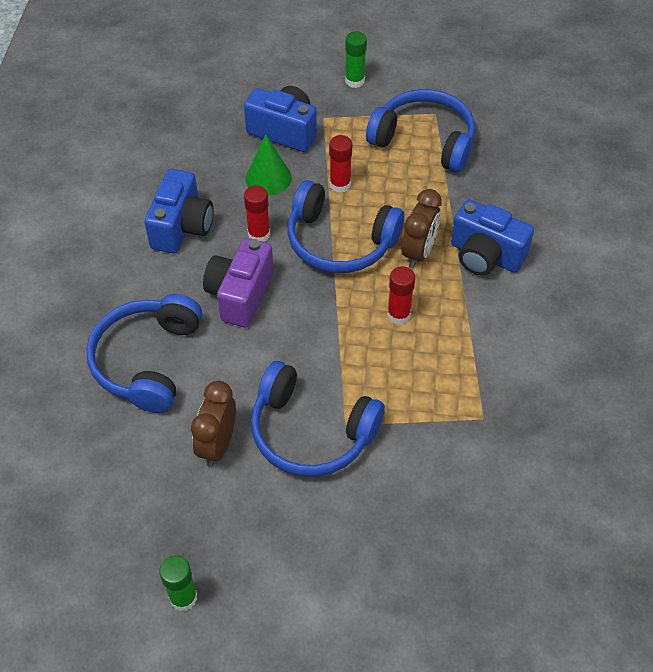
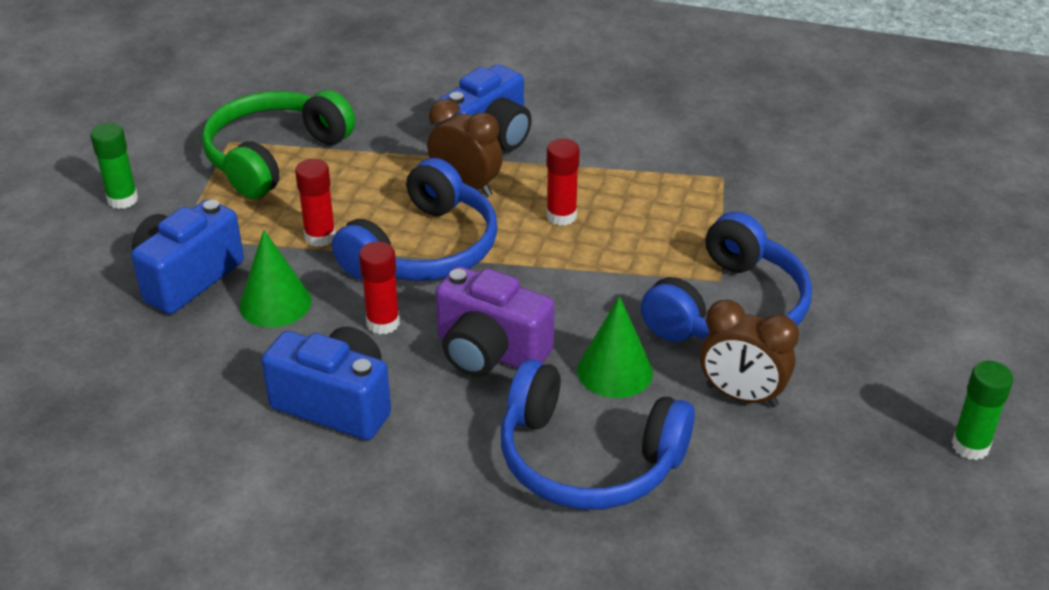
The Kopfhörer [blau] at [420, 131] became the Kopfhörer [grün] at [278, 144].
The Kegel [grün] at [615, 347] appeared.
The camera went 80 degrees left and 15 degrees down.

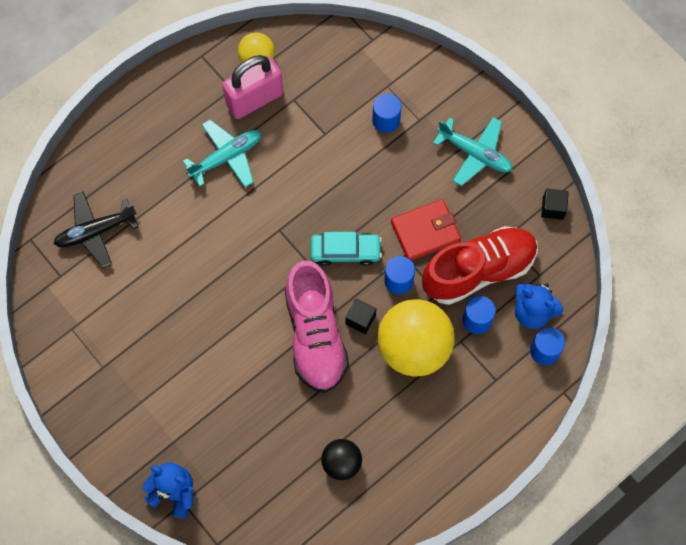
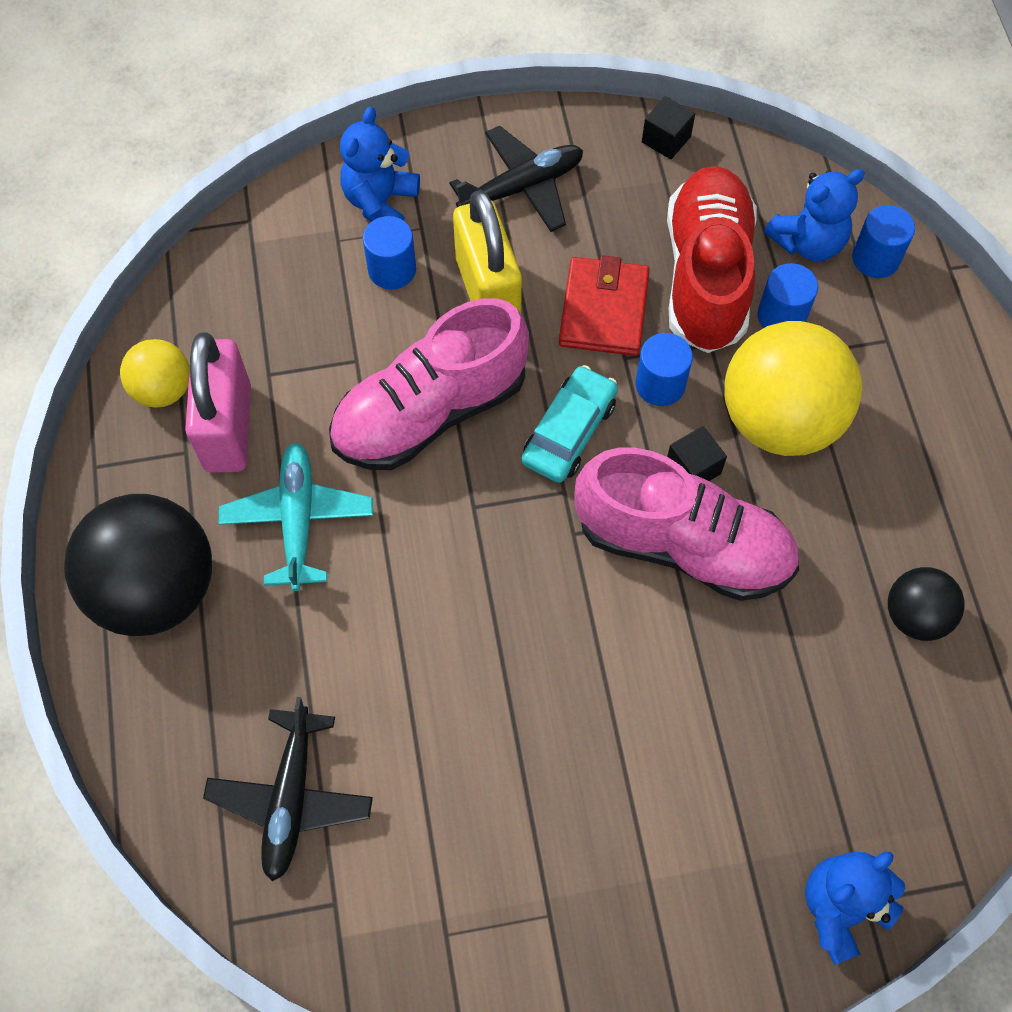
The Flugzeug [türkis] at [473, 151] became the Flugzeug [schwarz] at [516, 179].
The Teddybär [blau] at [380, 164] appeared.
The Vorhängeschloss [gelb] at [487, 252] appeared.
The Schuh [rosa] at [429, 384] appeared.
The Ball [schwarz] at [138, 565] appeared.
The camera went 60 degrees left and 5 degrees down.

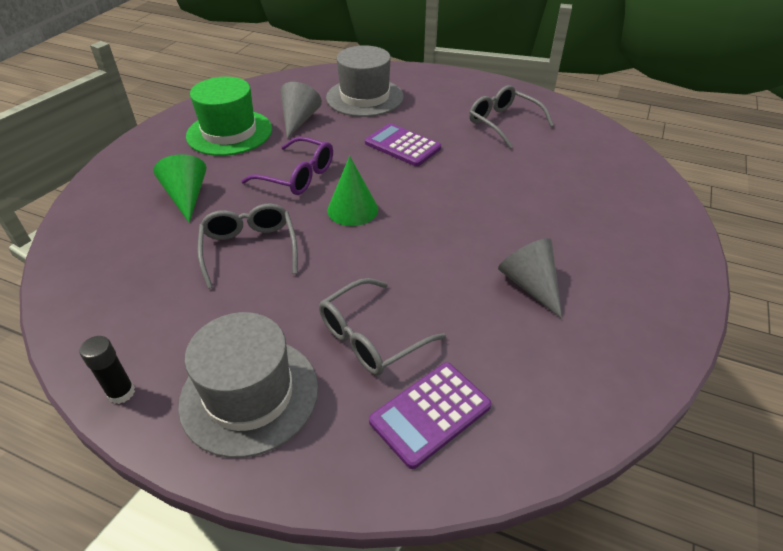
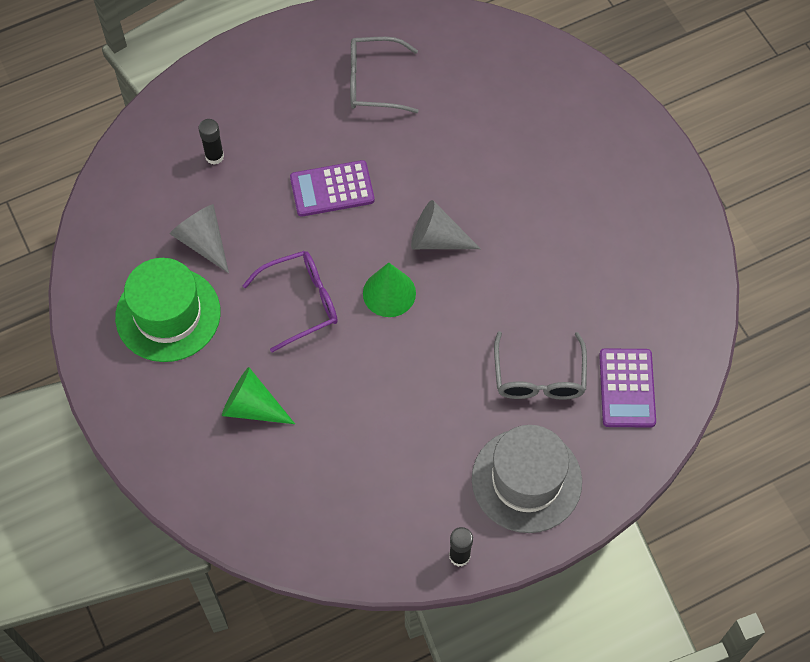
The Hut [grau] at [365, 81] was replaced by the Klebestift [schwarz] at [211, 142].
The Brille [grau] at [247, 246] disappeared.
The Kegel [grau] moved from [530, 278] to [446, 224].
The camera went 50 degrees left and 20 degrees up.

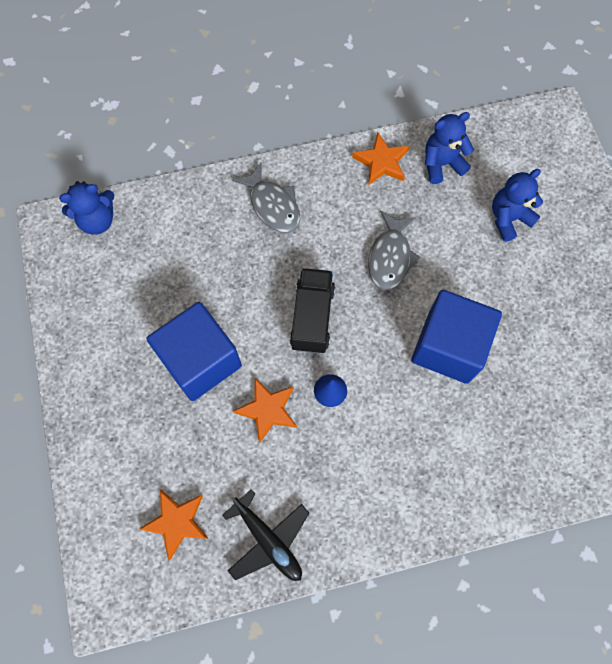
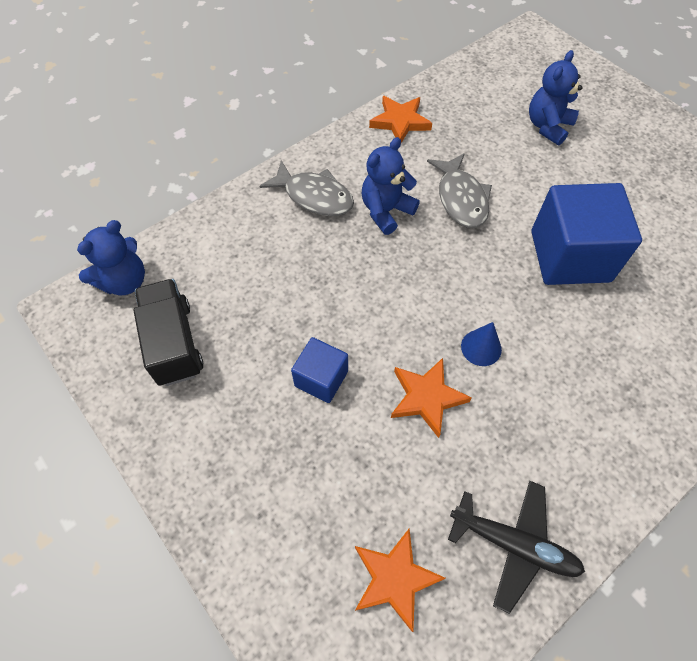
The Teddybär [blau] moved from [449, 148] to [391, 186].
The Lastwagen [schwarz] moved from [312, 310] to [168, 332].
The Kubus [blau] at [194, 351] changed to 0.53 times the size.
The camera went 25 degrees left and 10 degrees down.

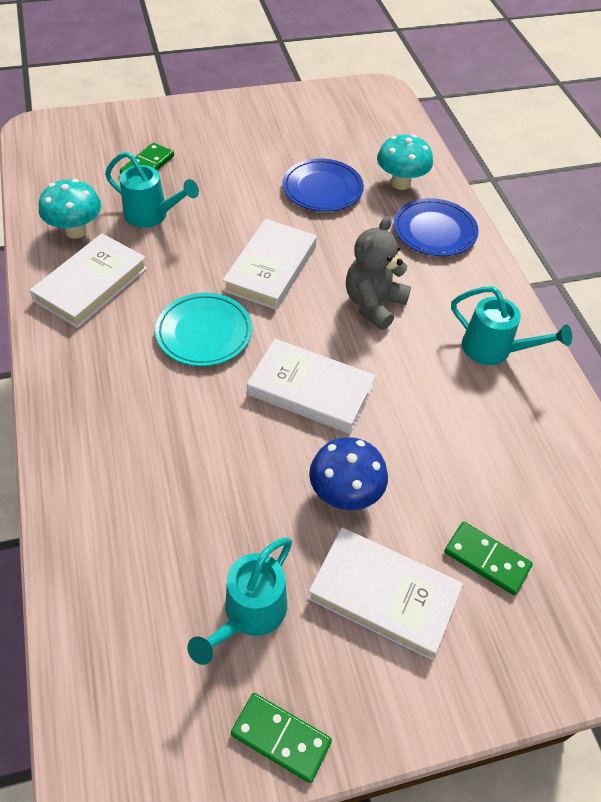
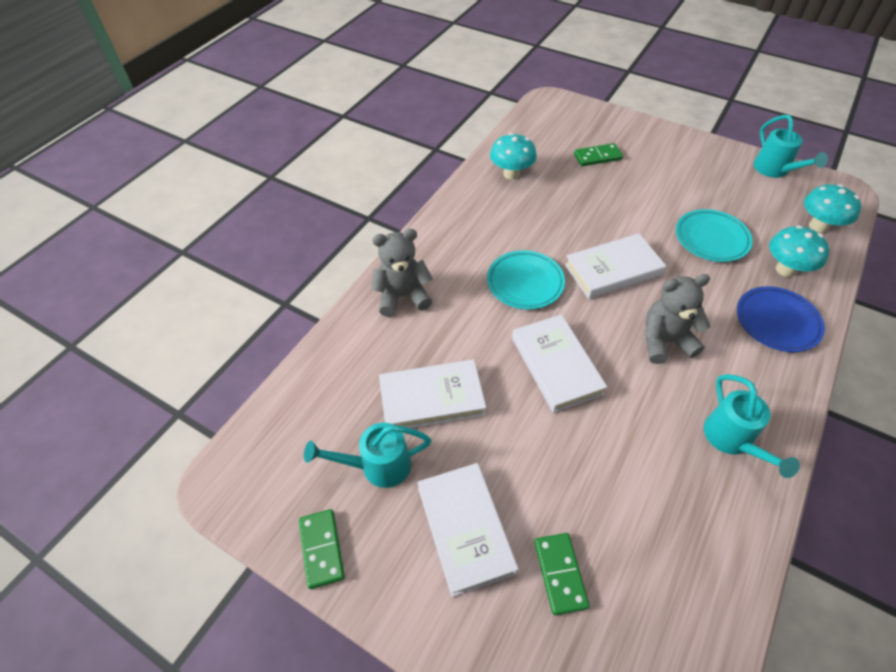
The Gießkanne [türkis] moved from [152, 189] to [790, 146].
The Teller [blau] at [323, 185] became the Teller [türkis] at [714, 235].
The Buch [weiß] moved from [88, 280] to [432, 393].
The Pilz [blau] at [348, 473] disappeared.
The Pilz [türkis] at [832, 208] appeared.
The Teddybär [grau] at [402, 273] appeared.
The camera went 50 degrees right and 0 degrees up.

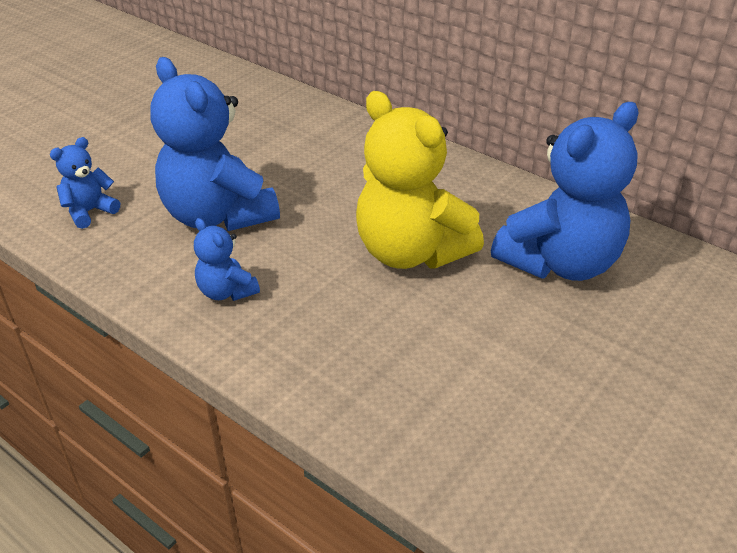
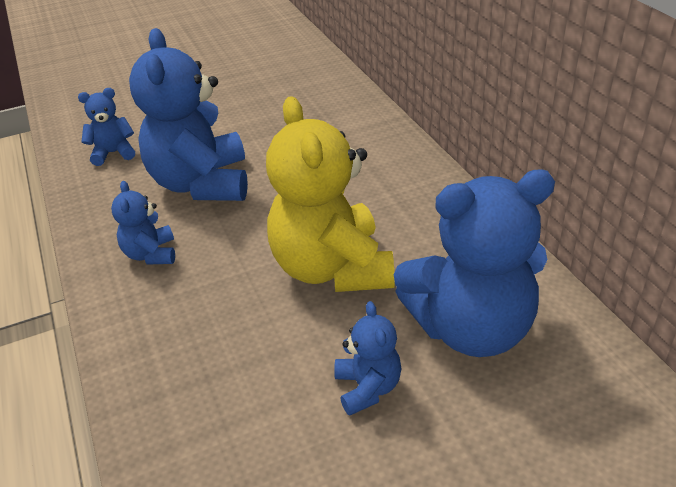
The Teddybär [blau] at [368, 358] appeared.
The camera went 30 degrees right and 0 degrees up.

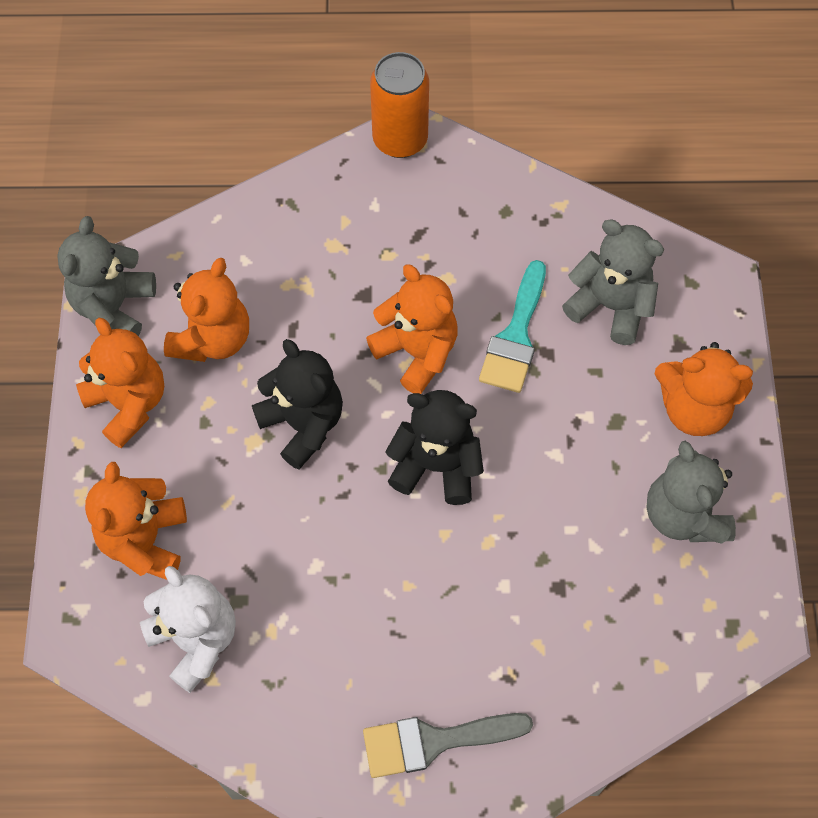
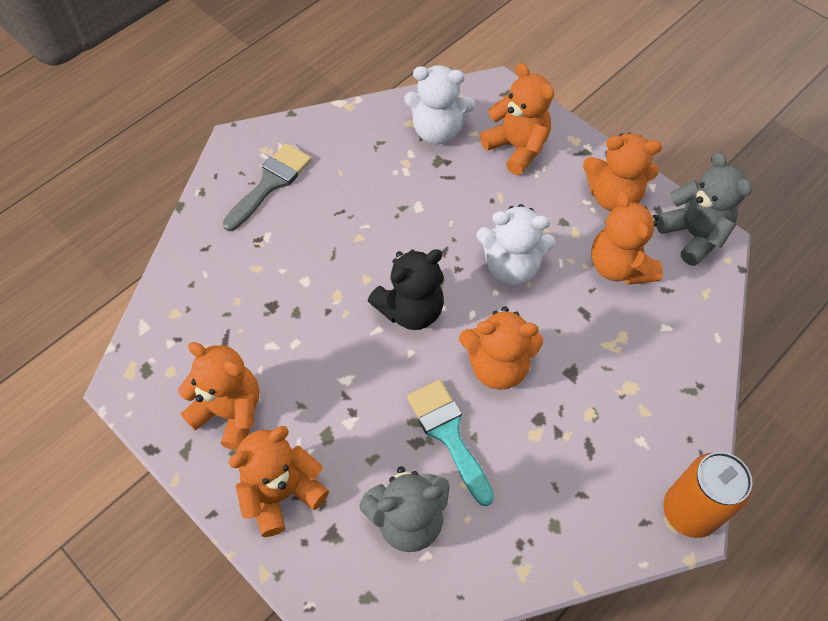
The Teddybär [schwarz] at [297, 404] became the Teddybär [weiß] at [515, 244].
The Teddybär [grau] at [691, 492] became the Teddybär [orange] at [218, 396].
The camera went 135 degrees right and 5 degrees down.

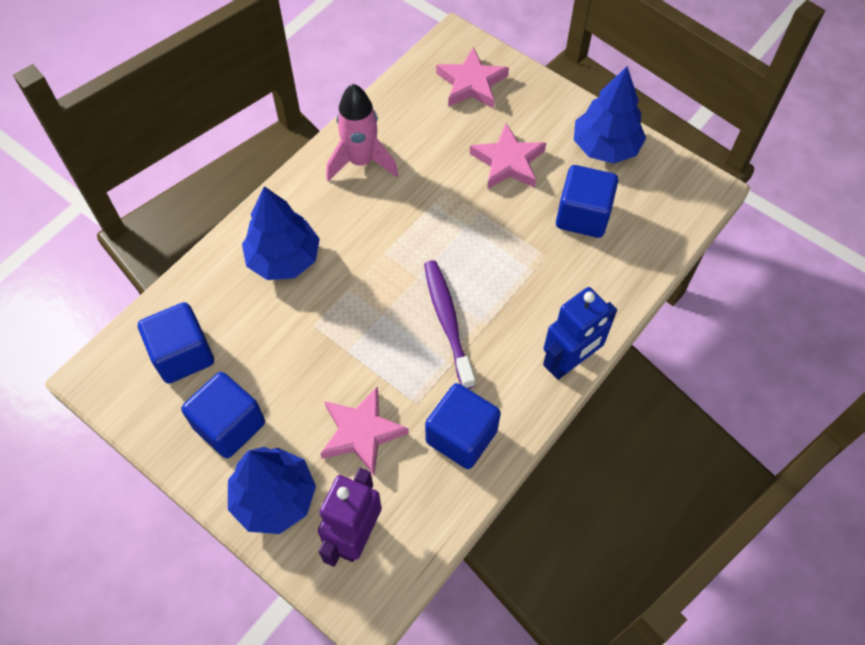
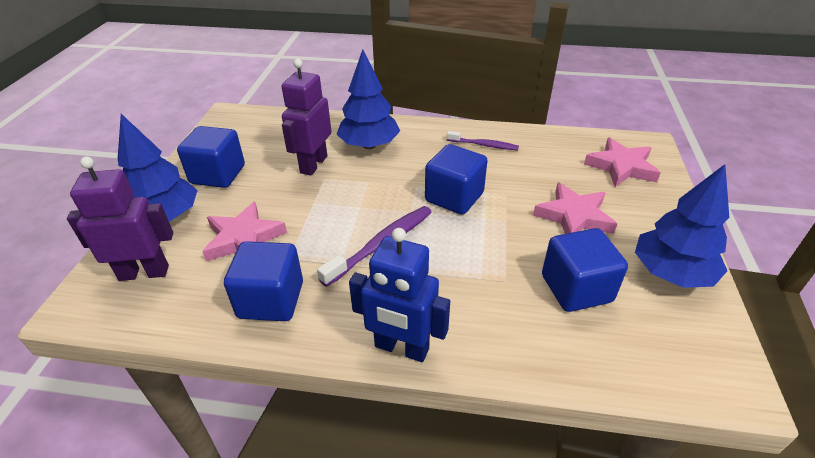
The Rakete [rosa] at [362, 132] was replaced by the Zahnbürste [lila] at [483, 140].
The Kubus [blau] moved from [176, 343] to [456, 179].
The Roboter [lila] at [307, 117] appeared.
The camera went 60 degrees right and 20 degrees down.

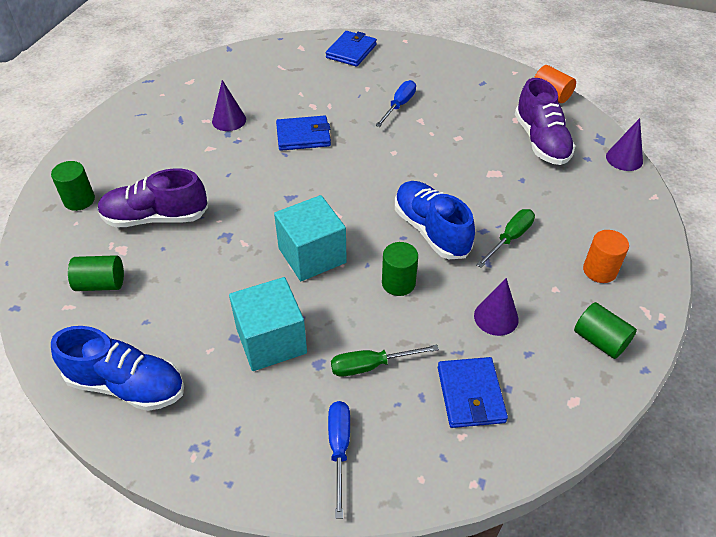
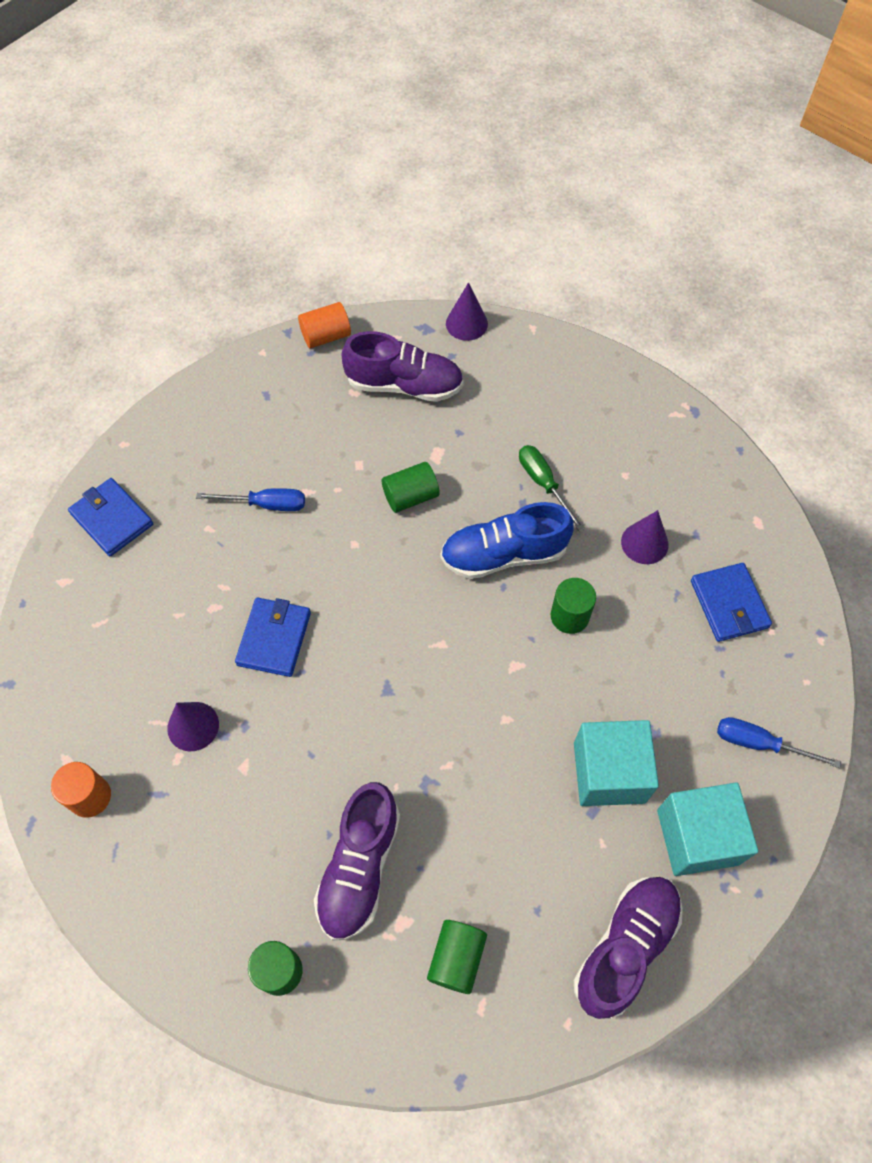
The Schraubenzieher [blau] at [395, 103] turned 135 degrees clockwise.
The Kubus [türkis] moved from [310, 238] to [707, 829].
The Vollzylinder [orange] moved from [606, 256] to [81, 790].
The Vollzylinder [grün] moved from [605, 330] to [411, 487].
The Schuh [blau] at [117, 368] became the Schuh [lila] at [628, 948].
The Schraubenzieher [grün] at [385, 361] disappeared.
The Geldbörse [blau] at [473, 392] turned 60 degrees clockwise.
The camera went 70 degrees left and 15 degrees up.

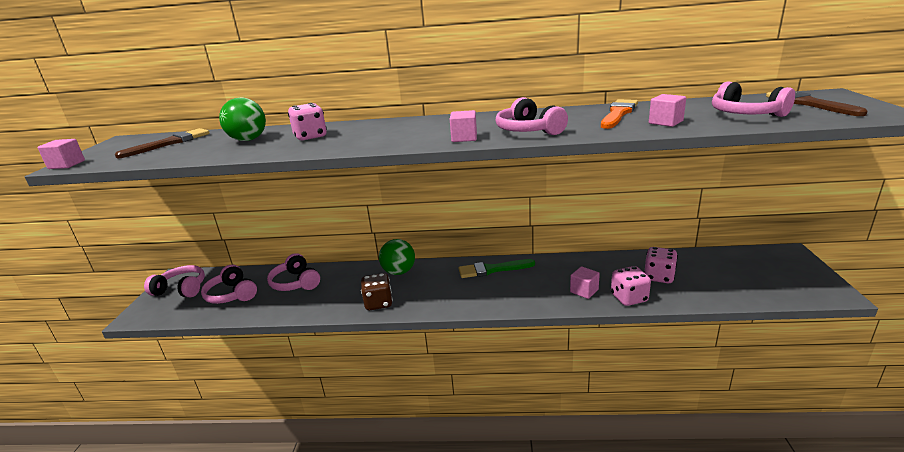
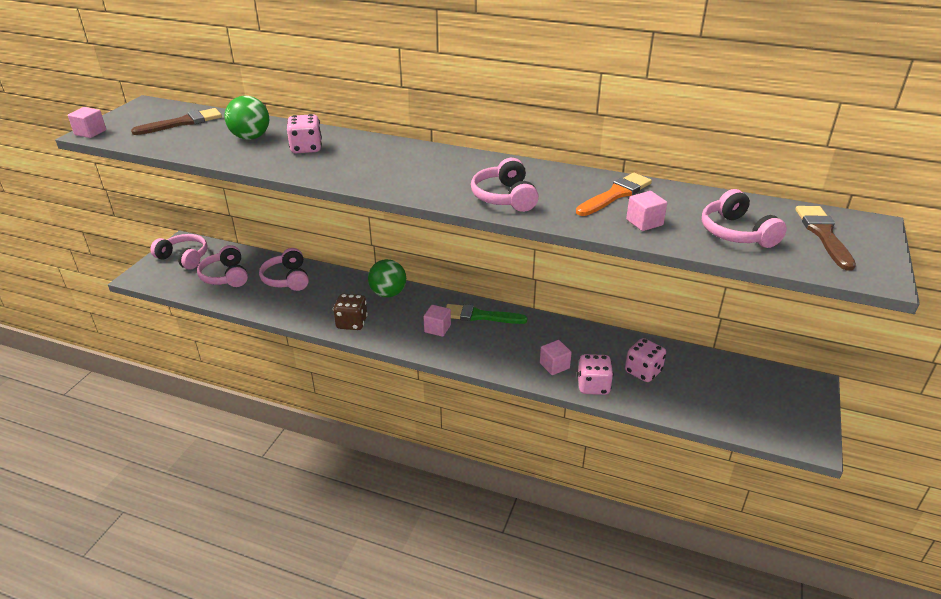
The Kubus [rosa] moved from [463, 126] to [437, 321].
The camera went 15 degrees right and 10 degrees up.

